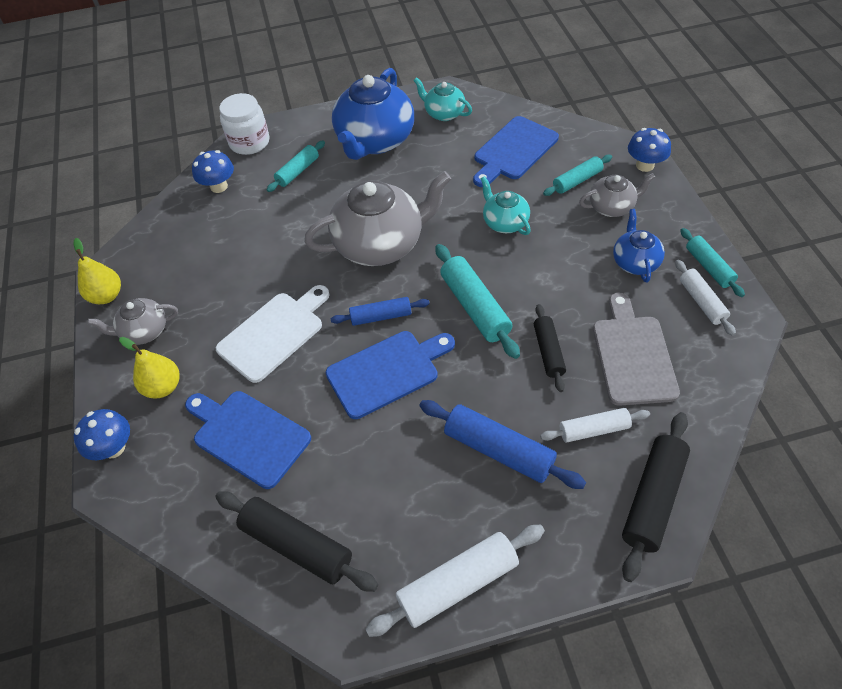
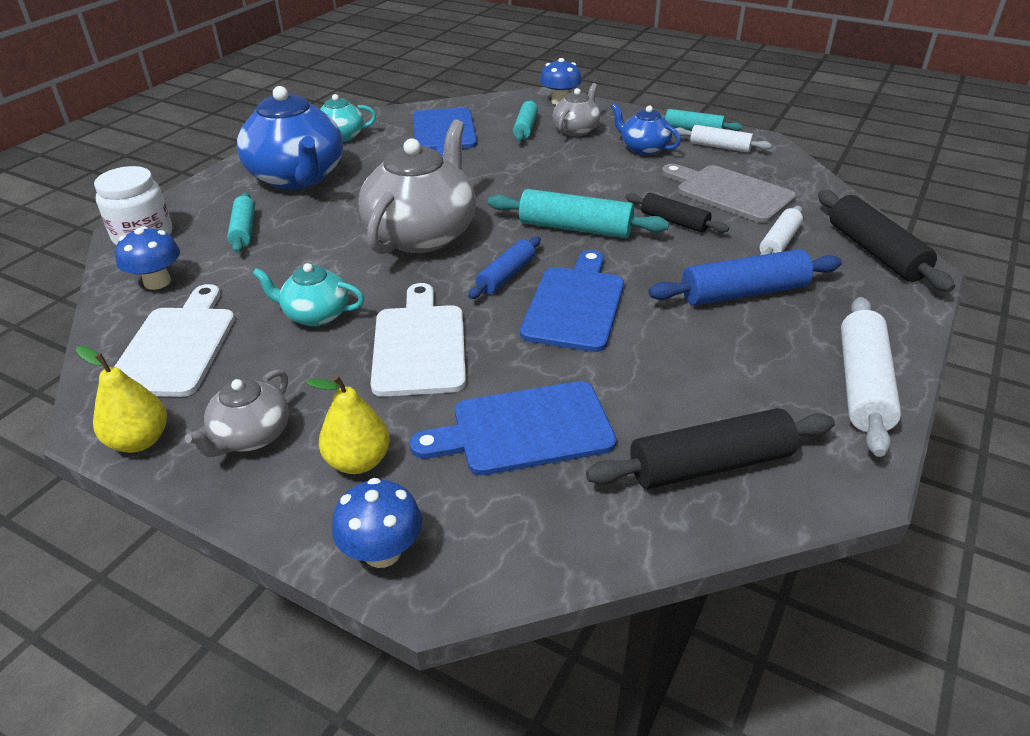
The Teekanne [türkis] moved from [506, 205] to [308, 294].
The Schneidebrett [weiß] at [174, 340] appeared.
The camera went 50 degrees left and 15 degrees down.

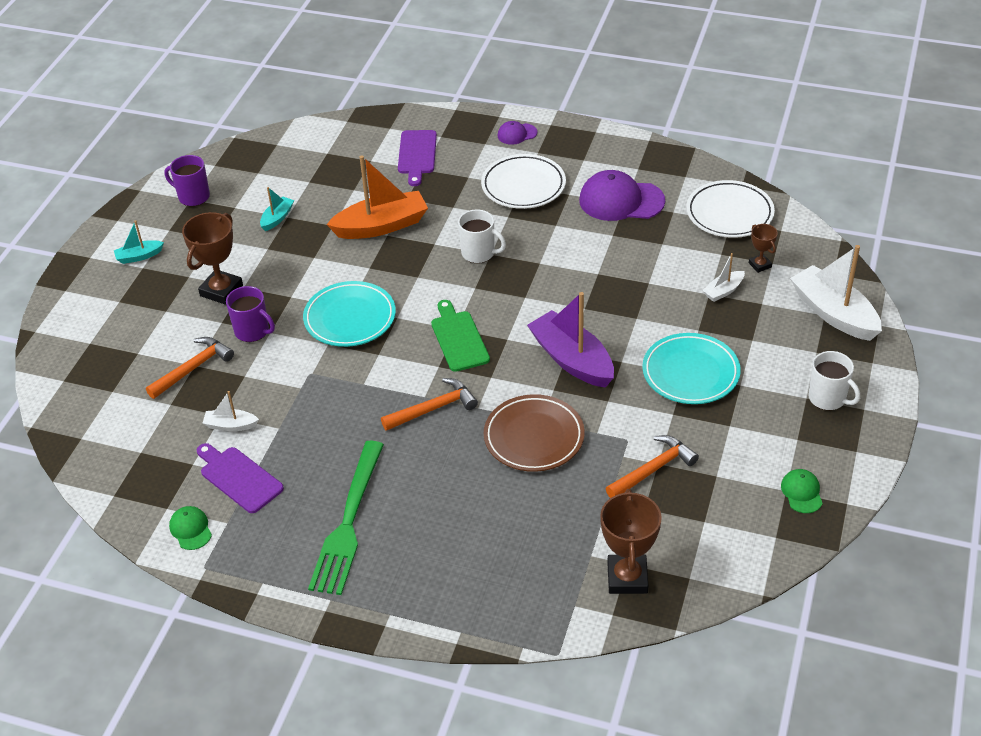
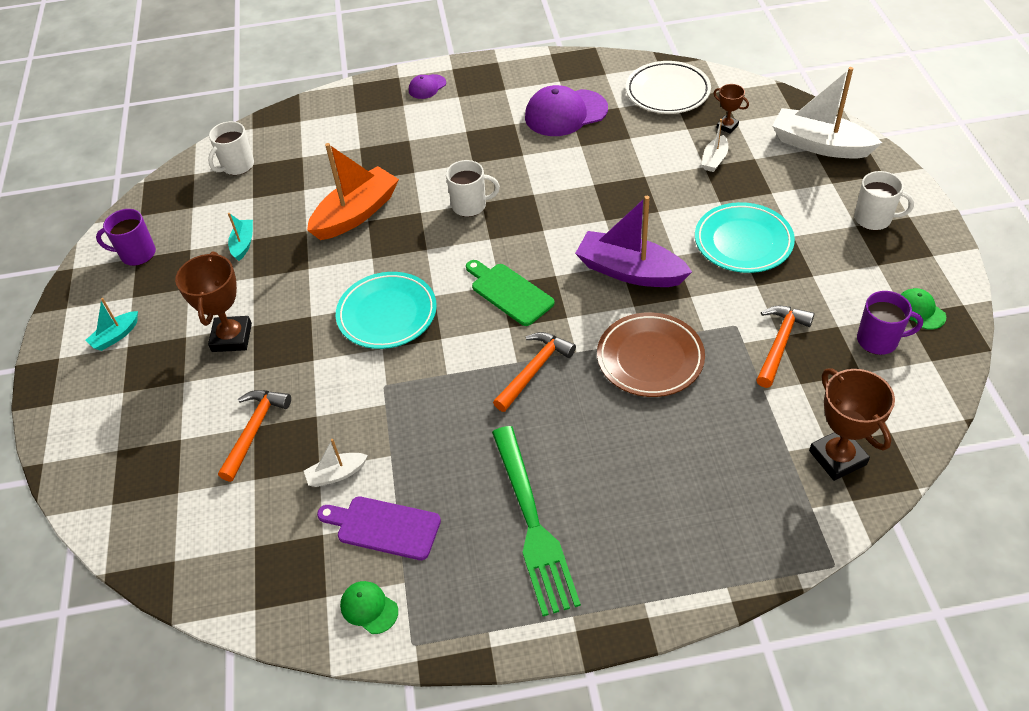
The Schneidebrett [lila] at [417, 158] disappeared.
The Teller [weiß] at [523, 181] disappeared.
The Tasse [lila] moved from [250, 314] to [890, 323].
The Tasse [weiß] at [231, 148] appeared.
The camera went 25 degrees left and 5 degrees up.

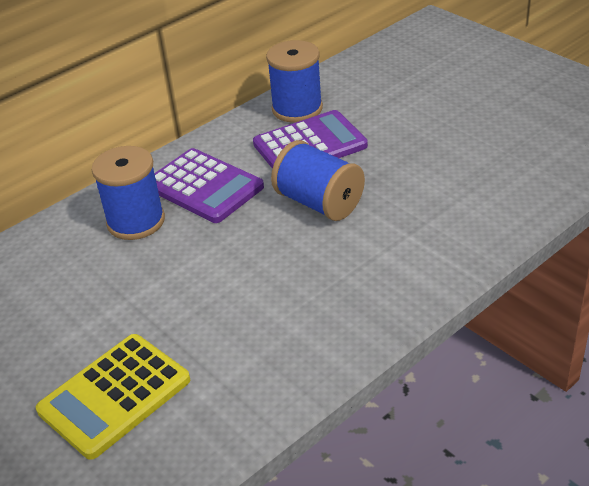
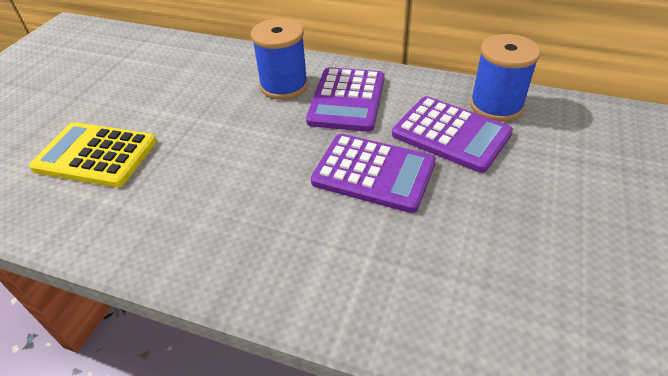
The Garnrolle [blau] at [318, 180] was replaced by the Taschenrechner [lila] at [373, 173].
The camera went 60 degrees right and 5 degrees up.

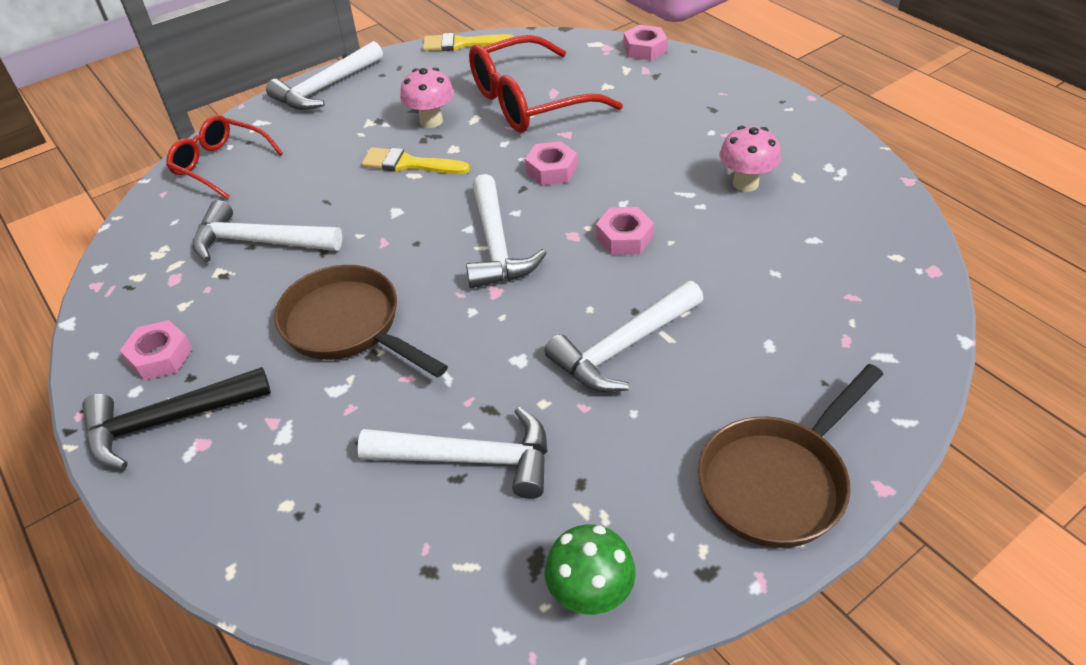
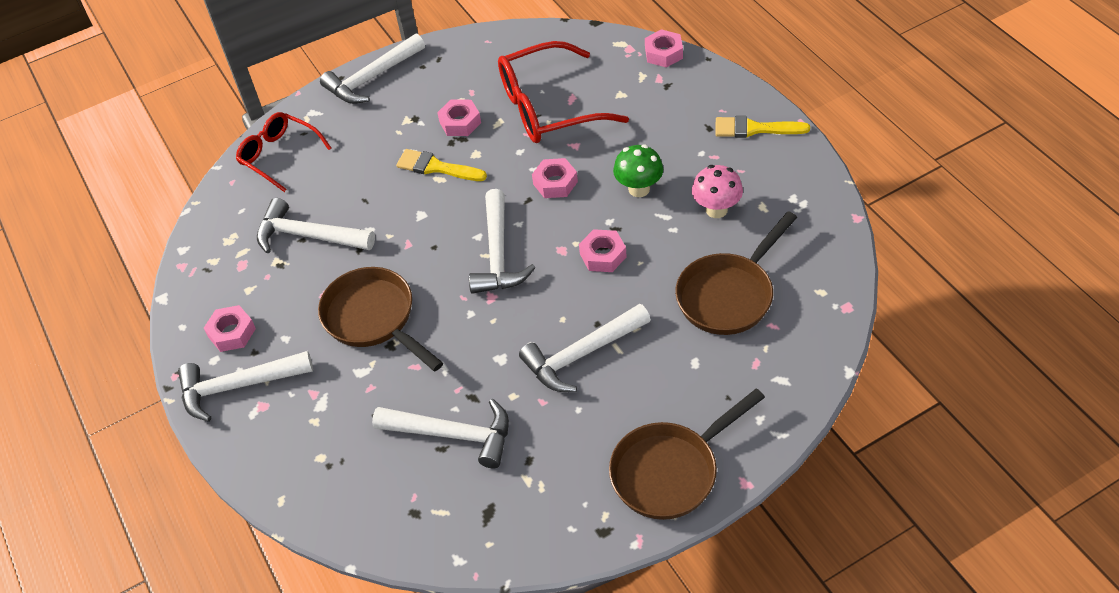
The Pinsel [gelb] moved from [469, 42] to [762, 127].
The Pilz [rosa] at [427, 98] was replaced by the Sechskantmutter [rosa] at [459, 117].
The Hammer [schwarz] at [176, 418] became the Hammer [weiß] at [245, 386].
The Pilz [grün] moved from [590, 569] to [638, 170].
The Pfanne [braun] at [736, 273] appeared.
The camera went 10 degrees right and 5 degrees up.

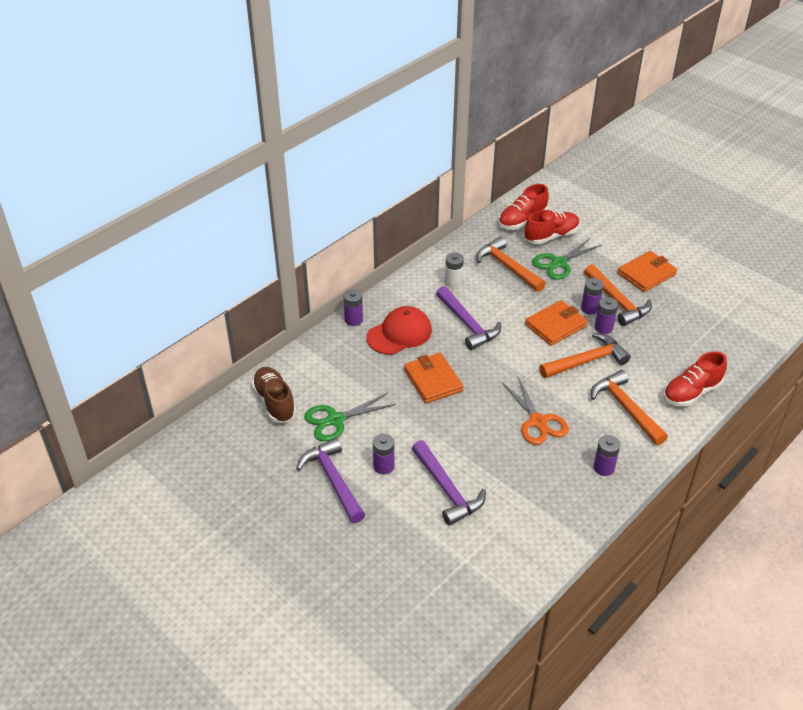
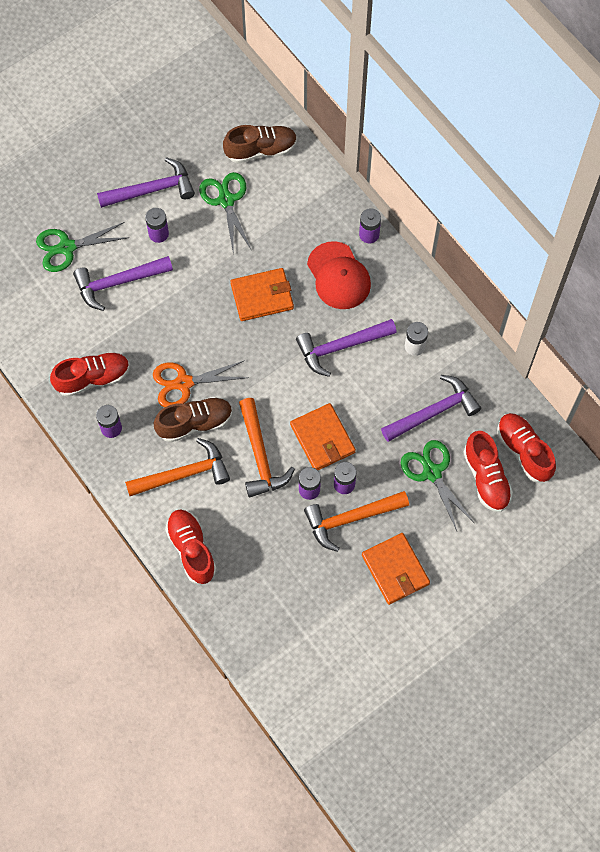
The Hammer [orange] at [511, 264] became the Hammer [lila] at [431, 408].
The Schere [grün] at [82, 247] appeared.
The Schuh [rot] at [90, 374] appeared.
The Schuh [braun] at [193, 419] appeared.
The camera went 100 degrees right and 25 degrees up.

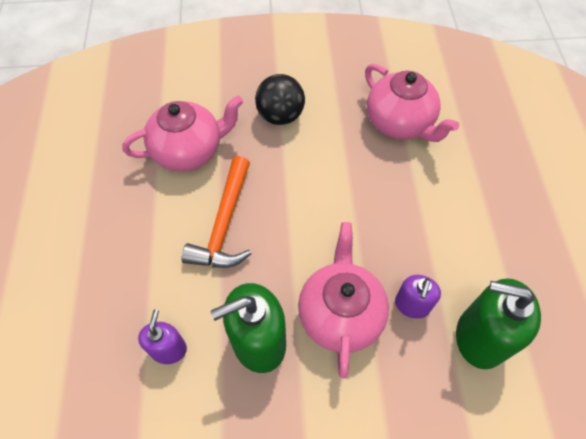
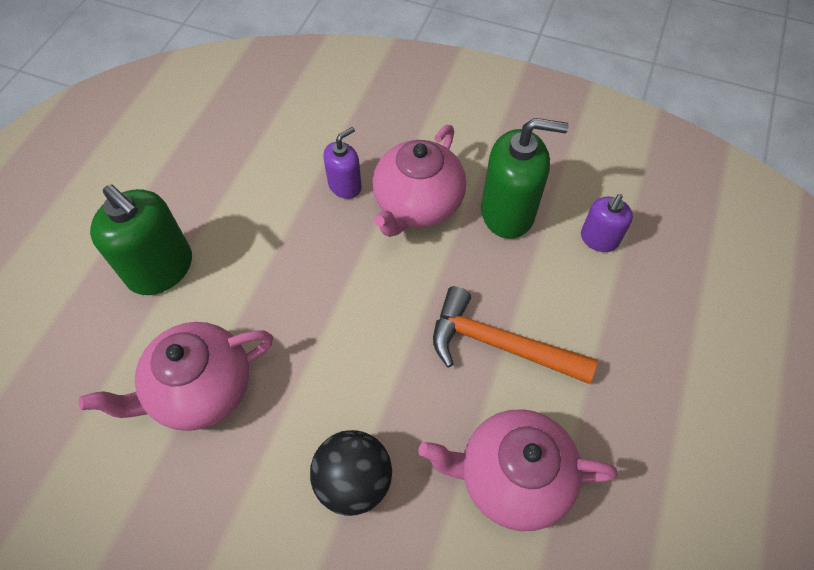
The Teekanne [rosa] at [412, 103] turned 105 degrees counterclockwise.
The Hammer [orange] at [216, 212] turned 105 degrees counterclockwise.
The Seifenspender [grün] moved from [498, 323] to [141, 239].
The camera went 155 degrees left and 0 degrees up.

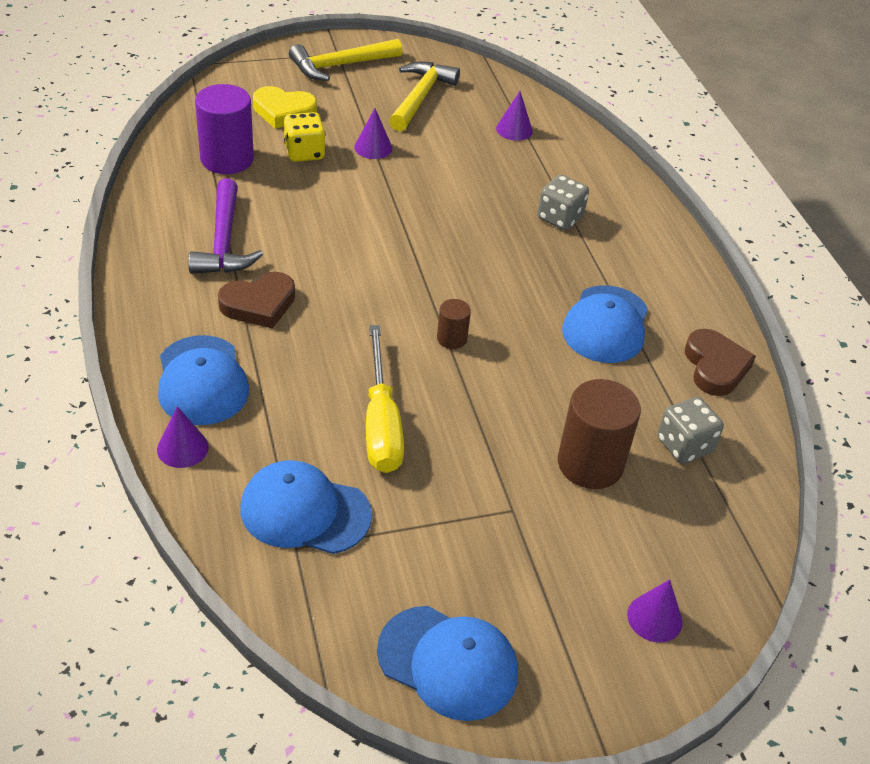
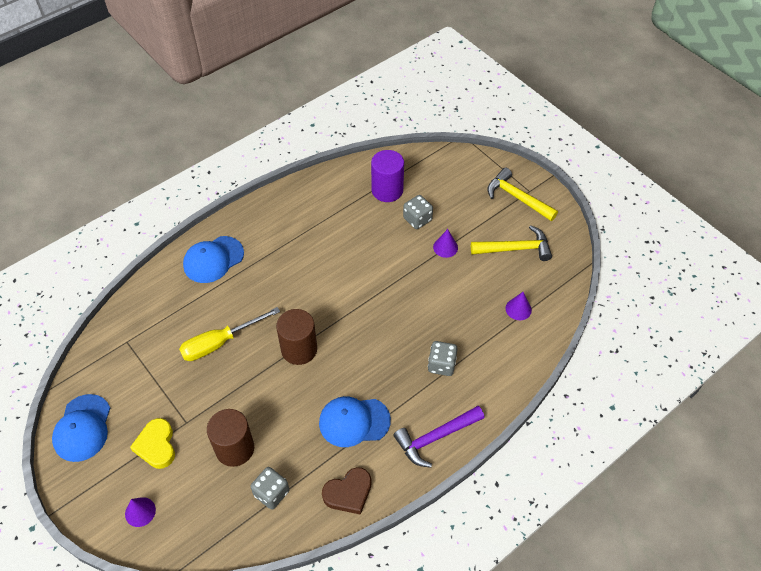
The Herz [gelb] moved from [285, 107] to [152, 443].
The Spielwürfel [gelb] at [304, 137] became the Spielwürfel [grau] at [418, 212].
The Hammer [lila] moved from [225, 226] to [439, 437].
The Herz [braun] at [256, 300] disappeared.
The Vollzylinder [braun] at [454, 324] changed to 2.00 times the size.
The Kegel [lila] at [183, 437] disappeared.
The Kappe [blau] at [306, 507] disappeared.
The camera went 70 degrees right and 10 degrees up.

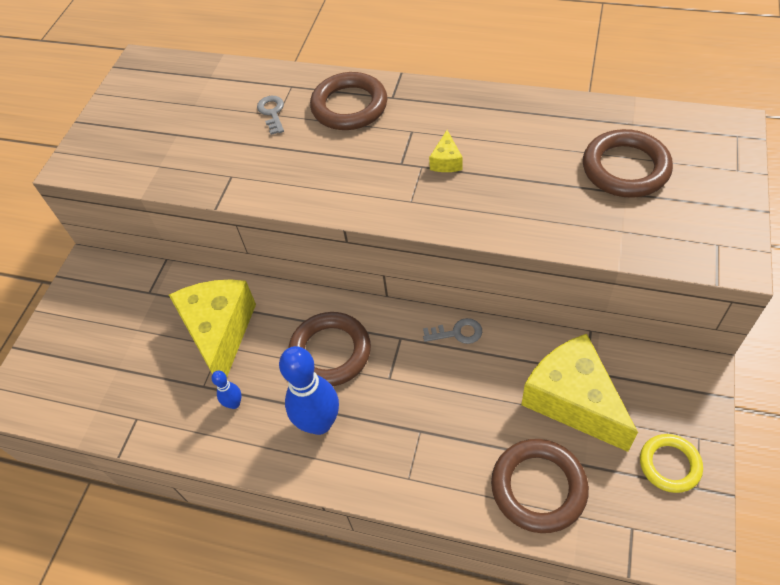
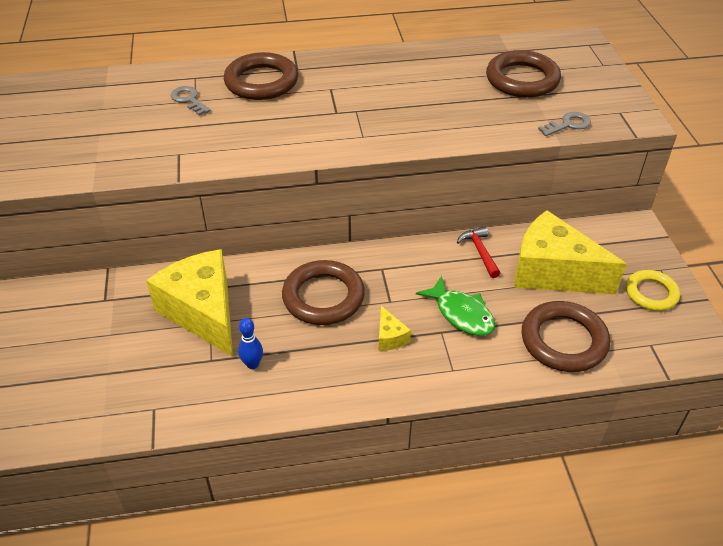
The Käse [gelb] moved from [446, 151] to [395, 328].
The Schlüssel [grau] moved from [452, 331] to [564, 124].
The Bowlingkegel [blau] at [309, 390] disappeared.
The Hammer [rot] at [478, 252] appeared.
The Fisch [grün] at [455, 306] appeared.
The camera went 30 degrees left and 10 degrees down.

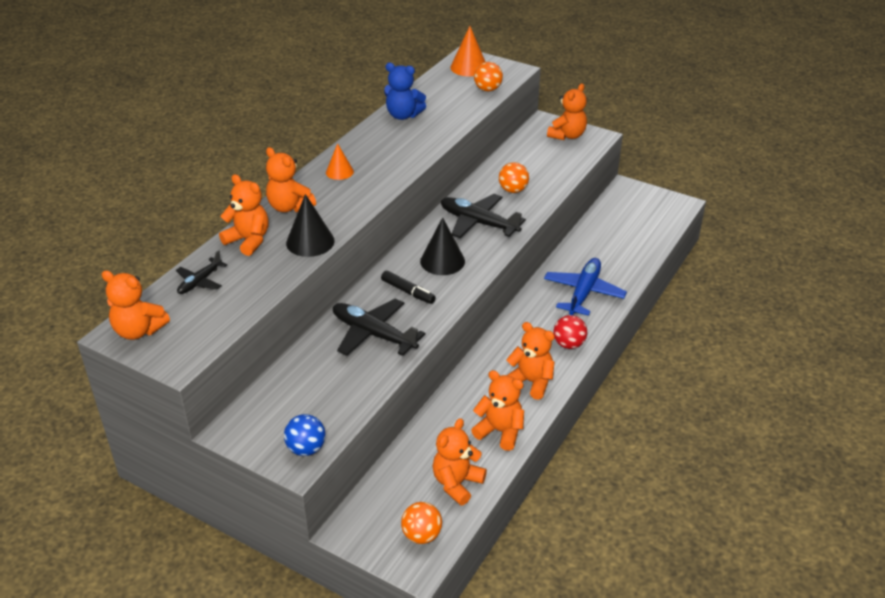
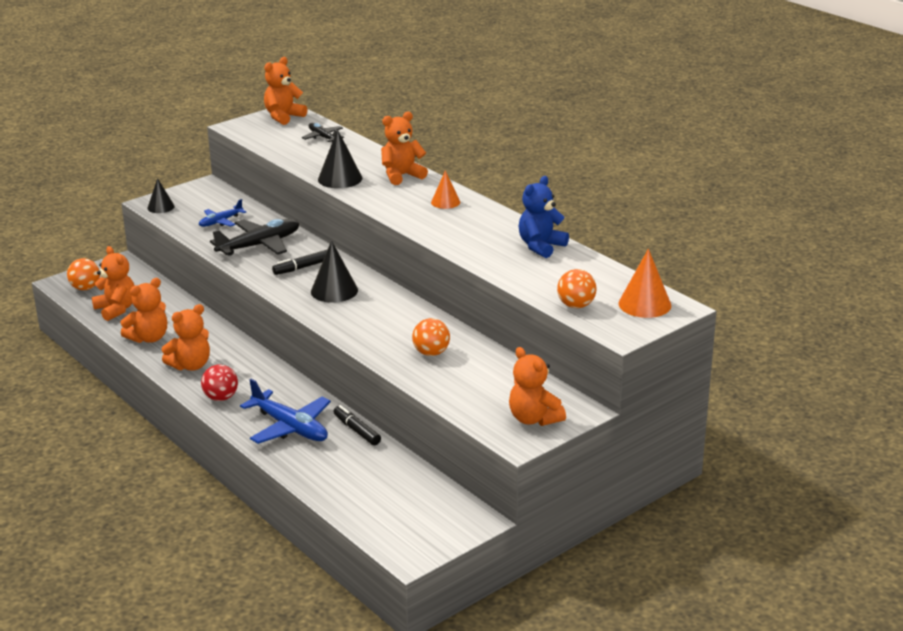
The Teddybär [orange] at [244, 215] disappeared.
The Flugzeug [schwarz] at [483, 216] disappeared.
The Ball [blau] at [305, 435] was replaced by the Kegel [schwarz] at [161, 195].
The Flugzeug [blau] at [222, 213] appeared.
The Filzstift [schwarz] at [357, 425] appeared.
The camera went 110 degrees right and 10 degrees down.

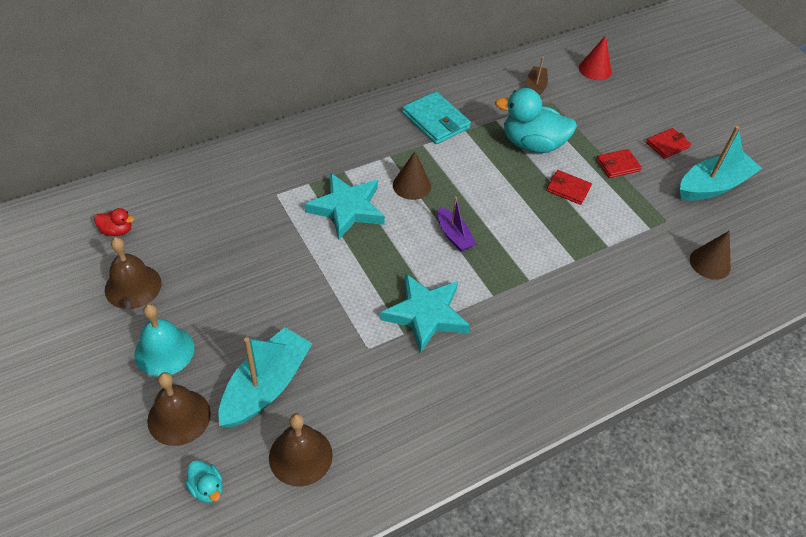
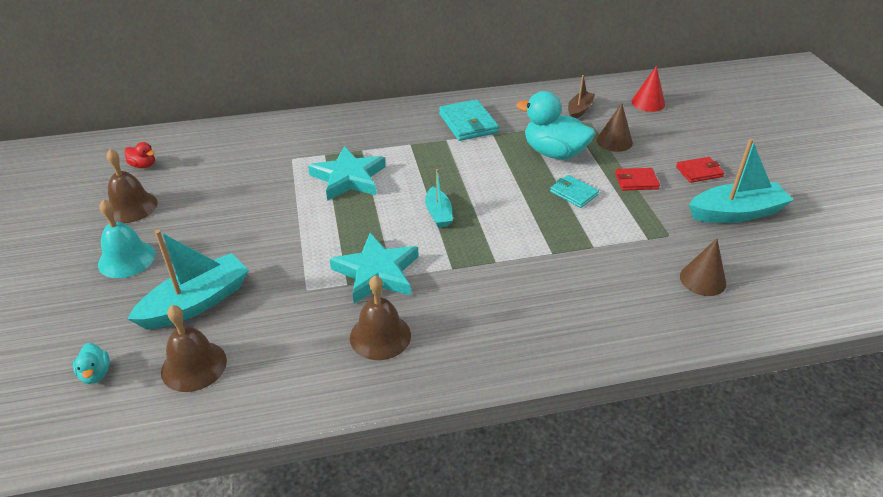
The Kegel [braun] moved from [412, 175] to [615, 127].
The Geldbörse [rot] at [569, 187] became the Geldbörse [türkis] at [574, 191].
The Boot [lila] at [457, 224] became the Boot [türkis] at [439, 198].
The Glocke [braun] moved from [179, 409] to [380, 317].
The camera went 20 degrees right and 10 degrees down.

